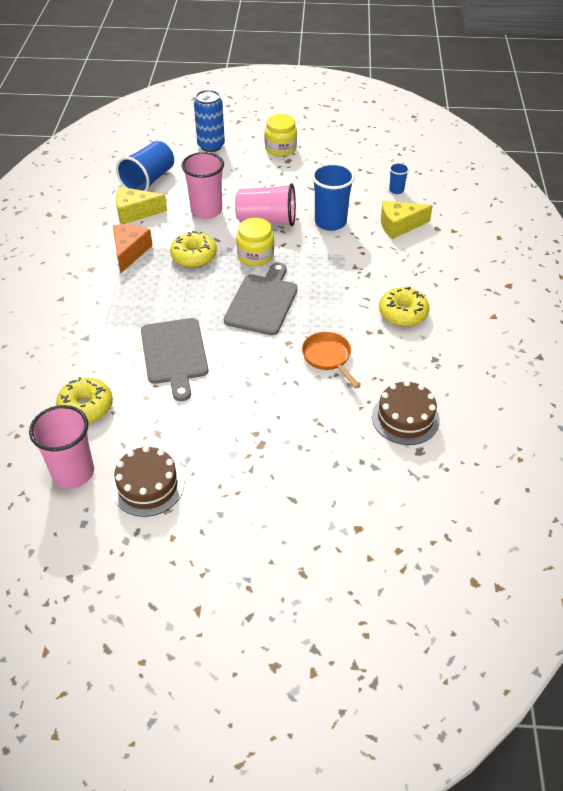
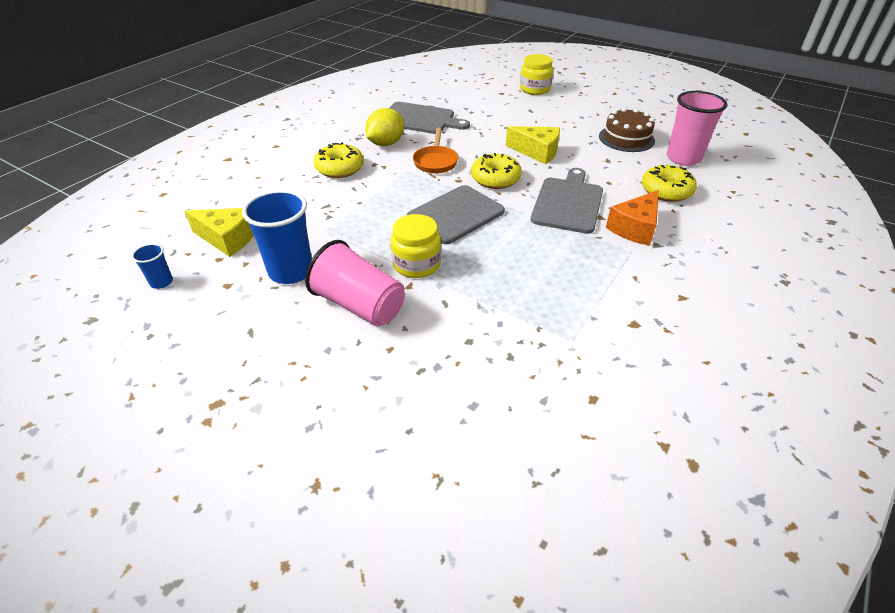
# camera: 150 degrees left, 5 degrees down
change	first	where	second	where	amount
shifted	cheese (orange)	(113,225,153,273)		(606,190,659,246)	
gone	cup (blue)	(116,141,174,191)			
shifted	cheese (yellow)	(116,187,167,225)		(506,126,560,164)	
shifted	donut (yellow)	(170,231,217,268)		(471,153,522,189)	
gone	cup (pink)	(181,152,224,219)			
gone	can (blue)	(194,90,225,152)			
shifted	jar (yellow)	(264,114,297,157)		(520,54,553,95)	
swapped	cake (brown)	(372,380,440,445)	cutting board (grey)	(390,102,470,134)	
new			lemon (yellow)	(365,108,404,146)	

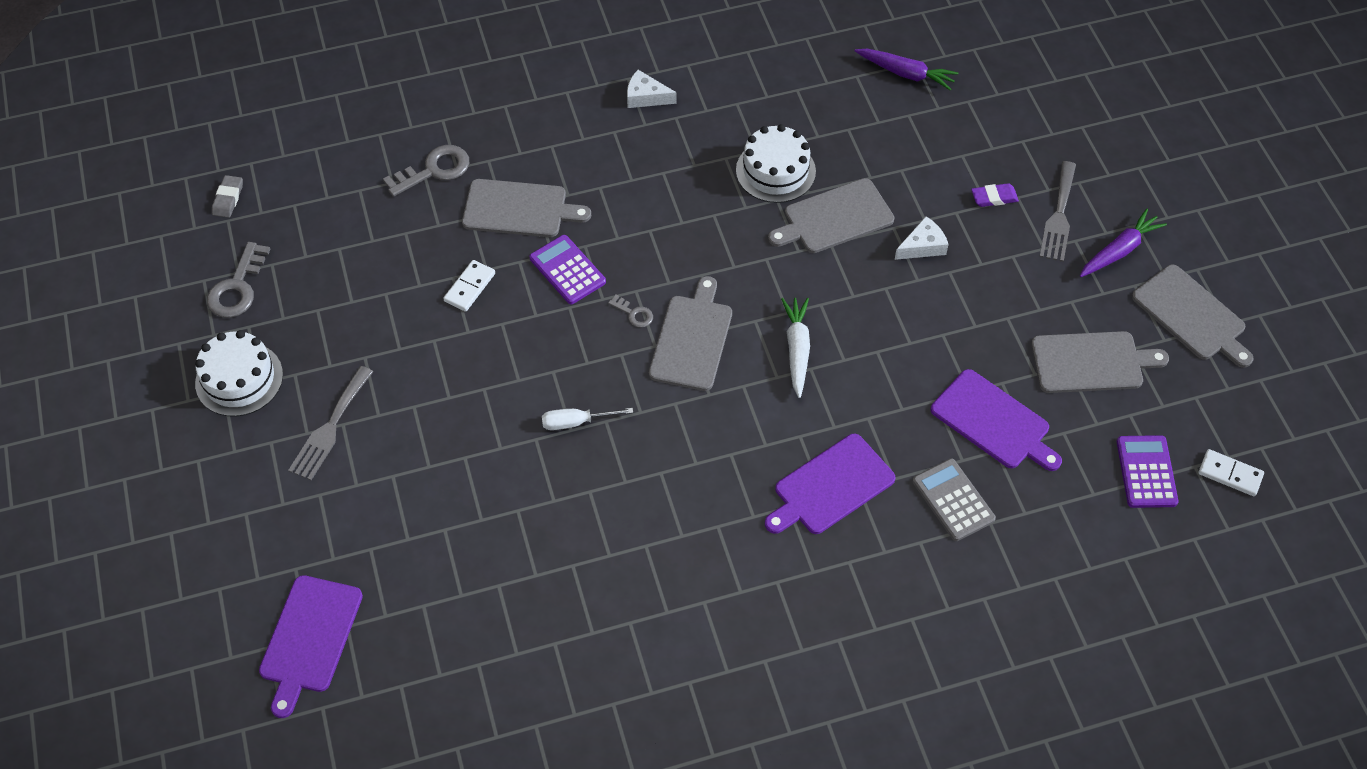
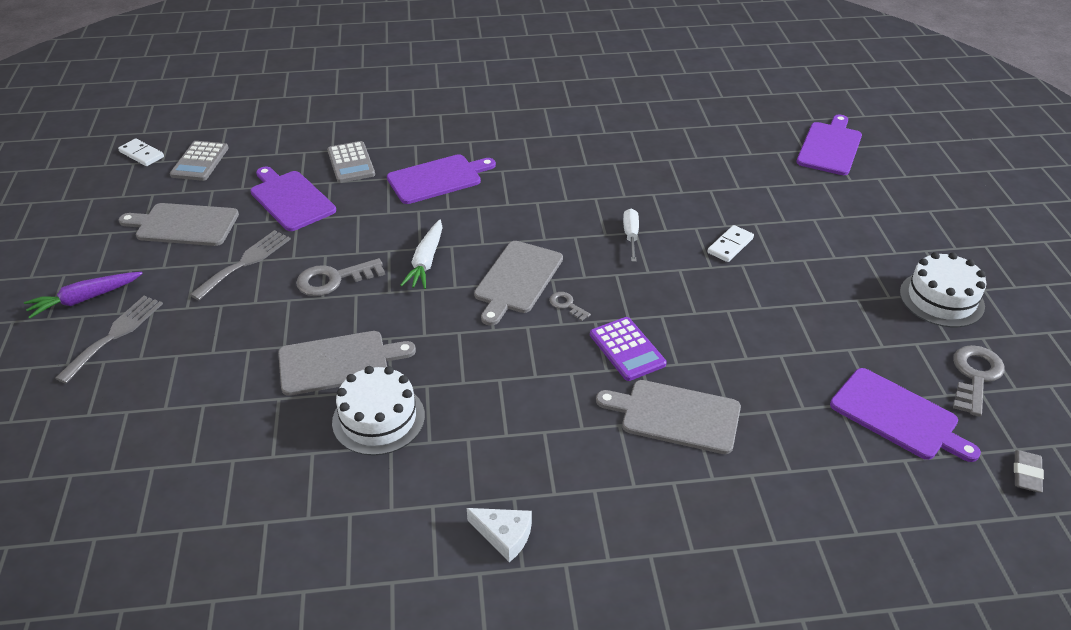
# camera: 170 degrees left, 15 degrees down
change	first	where	second	where	amount
shifted	fork (grey)	(288,366,373,480)		(190,230,291,300)	
shifted	key (grey)	(383,145,469,197)		(296,258,385,296)	
shifted	domino (white)	(443,260,495,312)		(707,225,754,262)	
rotated	screwdriver (white)	(542,408,633,430)		(623,209,639,262)	90 degrees counterclockwise
gone	carrot (purple)	(855,49,958,91)			
gone	cheese (white)	(895,216,949,260)			
gone	eraser (purple)	(971,183,1019,207)			
repainted	calculator (purple)	(1117,435,1179,508)	calculator (grey)	(170,141,229,181)	
gone	cutting board (grey)	(1132,265,1253,368)			
new			cutting board (purple)	(830,368,981,462)	

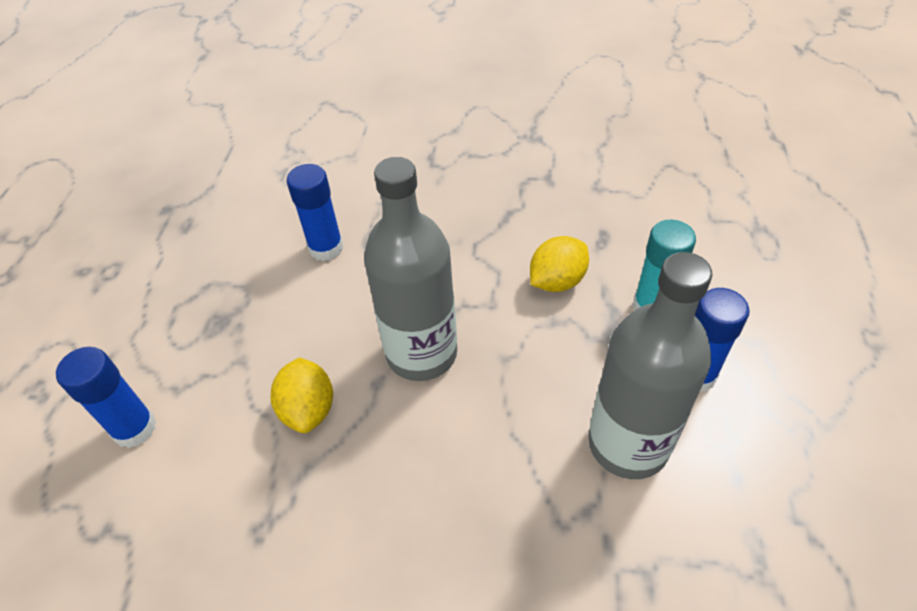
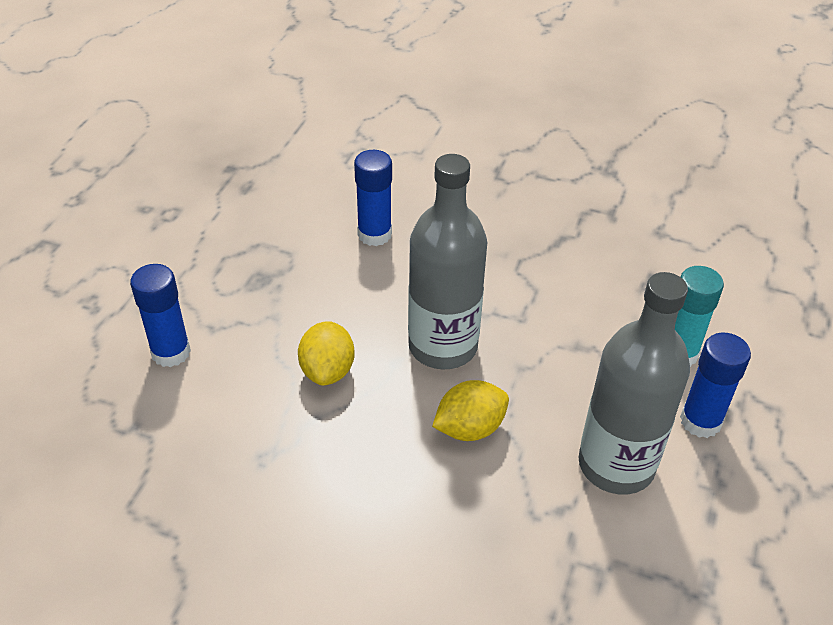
# camera: 10 degrees right, 5 degrees down
change	first	where	second	where	amount
shifted	lemon (yellow)	(530,236,589,292)		(432,380,509,441)	

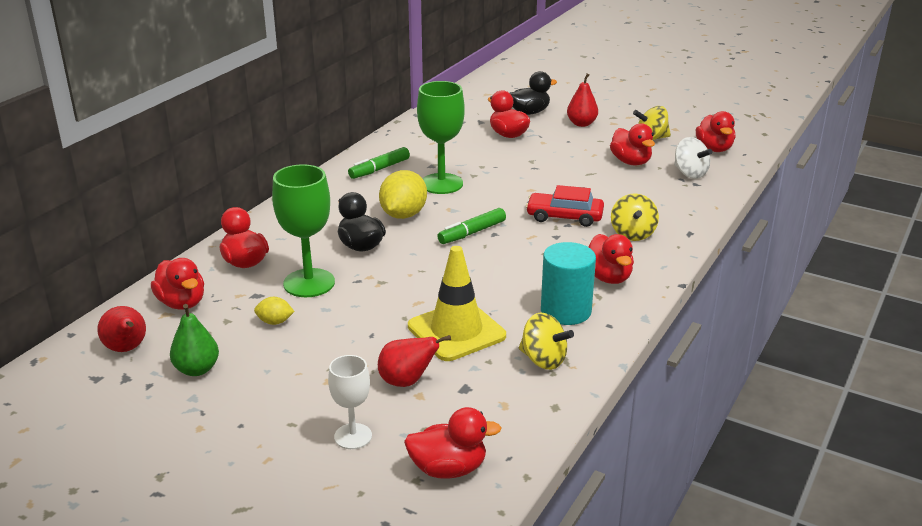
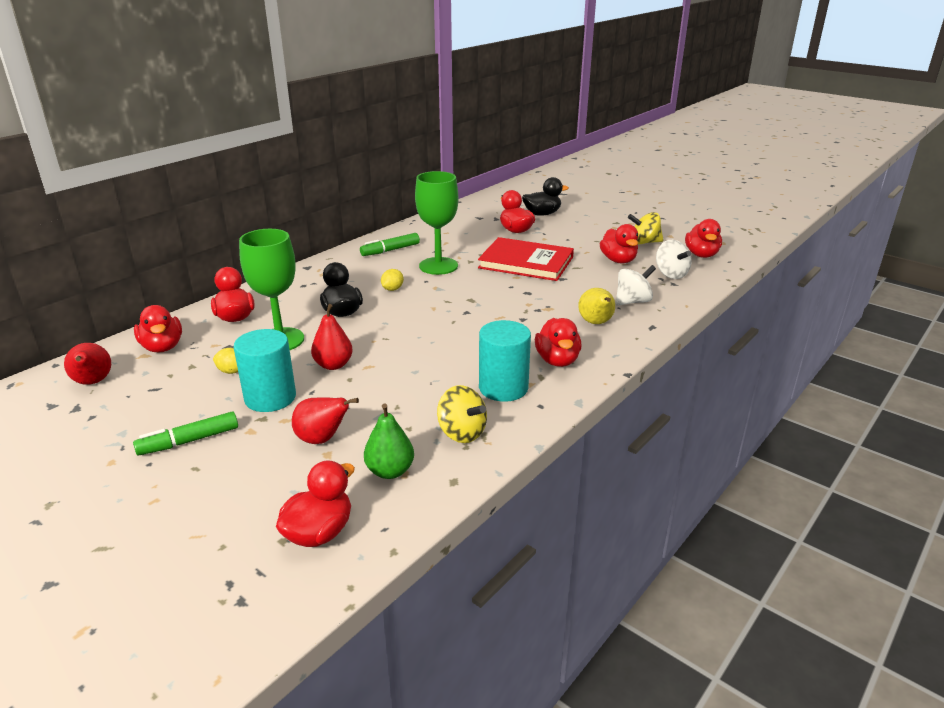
# camera: 10 degrees right, 0 degrees up
change	first	where	second	where	amount
shifted	pear (green)	(170,304,219,376)		(364,403,414,479)	
gone	goblet (white)	(328,355,372,449)			
scaled	lemon (yellow)	(379,170,427,219)		(381,269,404,291)	x0.50
rotated	duck (red)	(404,407,501,479)		(276,460,355,547)	60 degrees counterclockwise
gone	traffic cone (yellow)	(408,246,506,361)			
shifted	marker (green)	(437,208,506,244)		(133,411,238,455)	
gone	car (red)	(526,185,604,227)			
shifted	pear (red)	(567,73,598,127)		(311,304,353,370)	
swapped	spinning top (yellow)	(611,193,659,241)	pear (yellow)	(578,288,615,324)	
new			cylinder (turquoise)	(234,329,296,412)	
new			book (red)	(478,237,574,281)	
new			spinning top (white)	(615,265,656,306)	

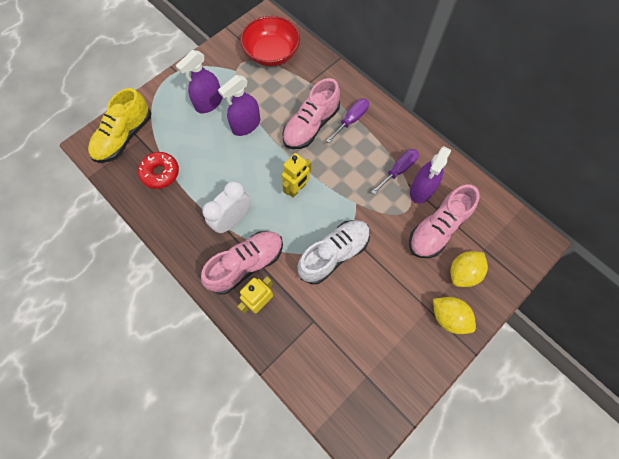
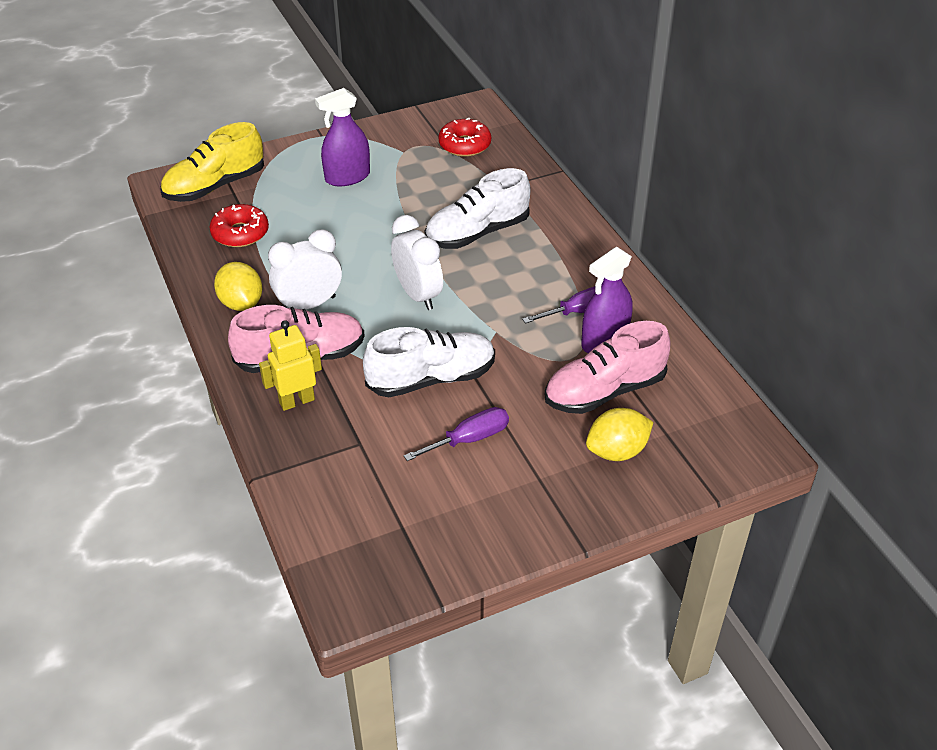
# camera: 20 degrees right, 25 degrees down
change	first	where	second	where	amount
gone	spray bottle (purple)	(218,75,260,136)			
swapped	bowl (red)	(240,16,300,66)	donut (red)	(438,118,491,157)	
repainted	shoe (pink)	(282,78,340,149)	shoe (white)	(425,168,530,249)	
swapped	robot (yellow)	(282,153,311,198)	clock (white)	(391,215,443,310)	
shifted	screwdriver (purple)	(326,99,369,143)		(404,407,509,461)	
shifted	lemon (yellow)	(433,297,476,334)		(214,262,262,311)	

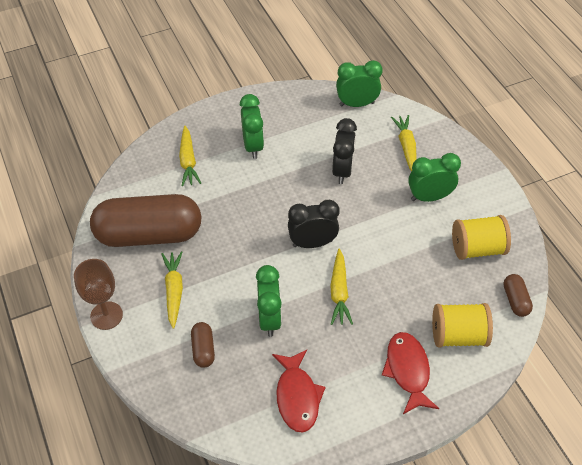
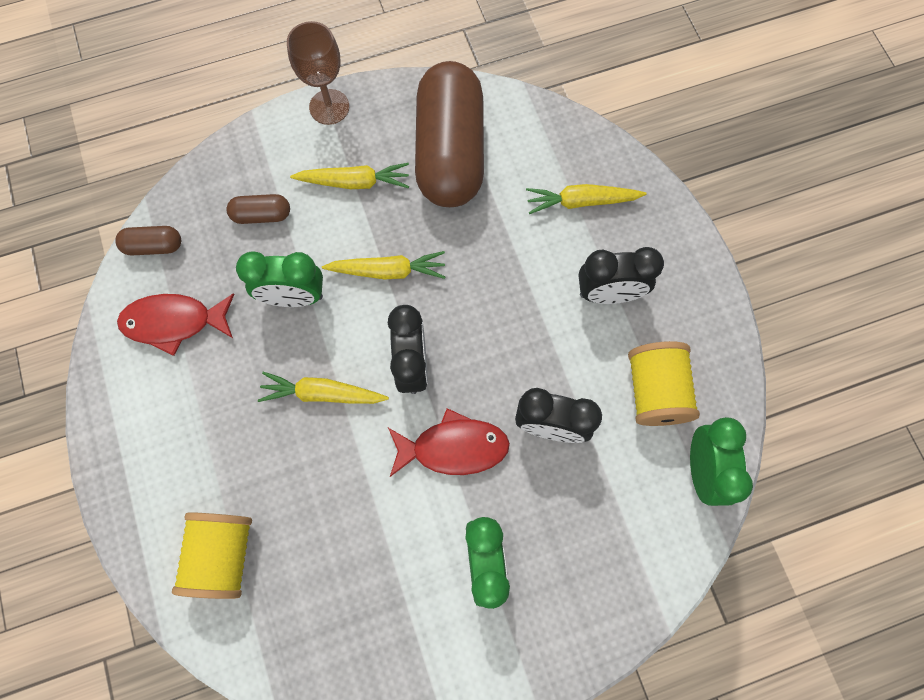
# camera: 95 degrees right, 20 degrees up
change	first	where	second	where	amount
repainted	clock (green)	(240,94,264,159)	clock (black)	(578,247,664,304)	
shifted	fish (red)	(382,332,439,414)		(388,408,510,477)	
shifted	carrot (yellow)	(391,115,417,171)		(322,251,445,280)	
shifted	spool (yellow)	(452,215,511,260)		(628,341,700,426)	
shifted	capsule (brown)	(504,274,533,317)		(115,226,181,256)	

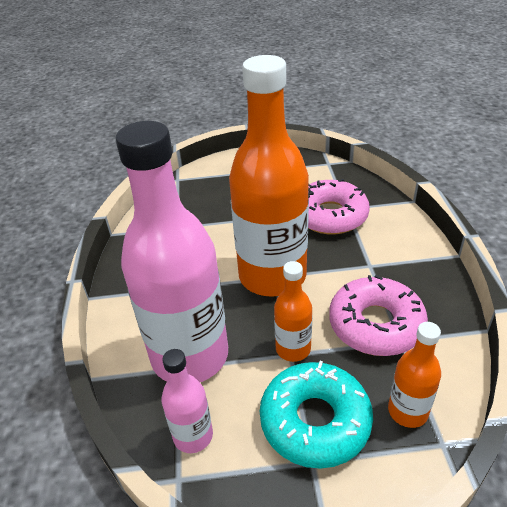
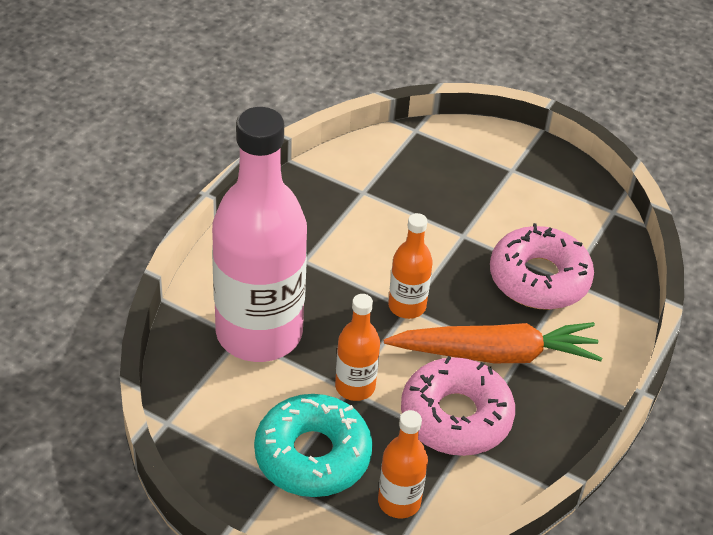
# camera: 30 degrees right, 5 degrees up
change	first	where	second	where	amount
gone	bottle (pink)	(161,349,213,453)			
scaled	bottle (orange)	(229,55,309,297)		(388,213,433,319)	x0.45
new			carrot (orange)	(384,322,602,363)	

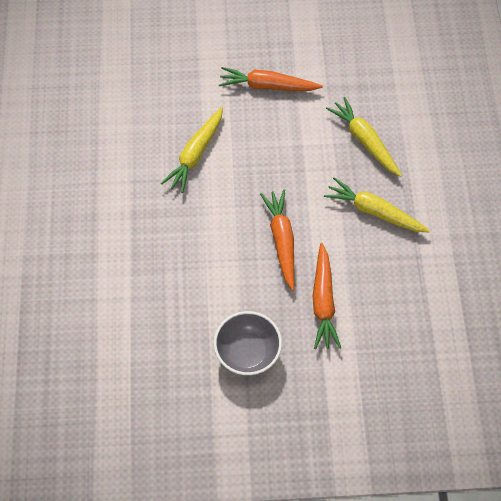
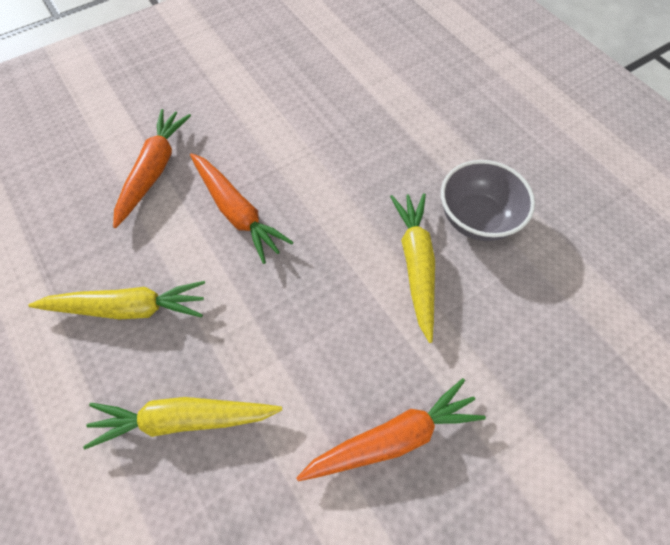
# camera: 150 degrees right, 0 degrees up
change	first	where	second	where	amount
shifted	bowl (grey)	(214,311,282,375)		(441,160,535,241)	
rotated	carrot (orange)	(313,243,341,349)		(113,109,191,228)	45 degrees clockwise
rotated	carrot (yellow)	(326,97,402,177)		(83,397,282,449)	150 degrees clockwise

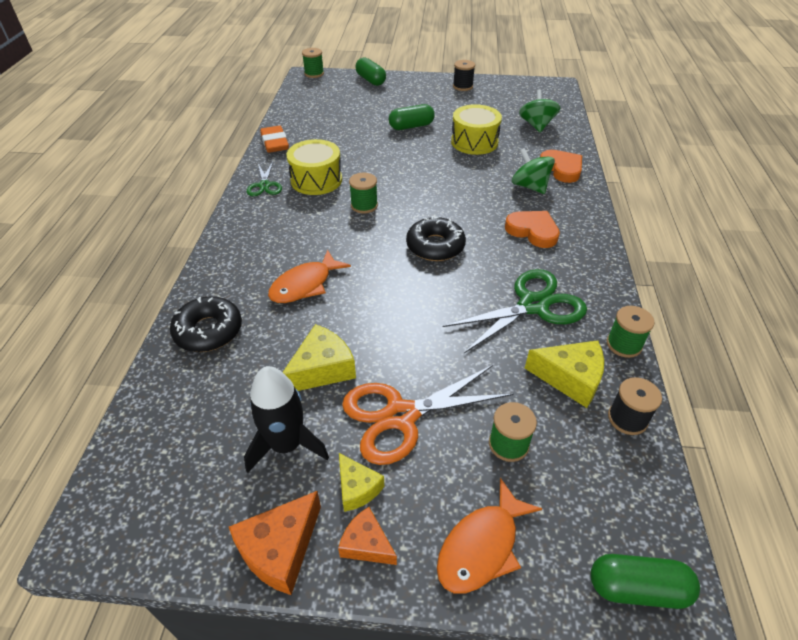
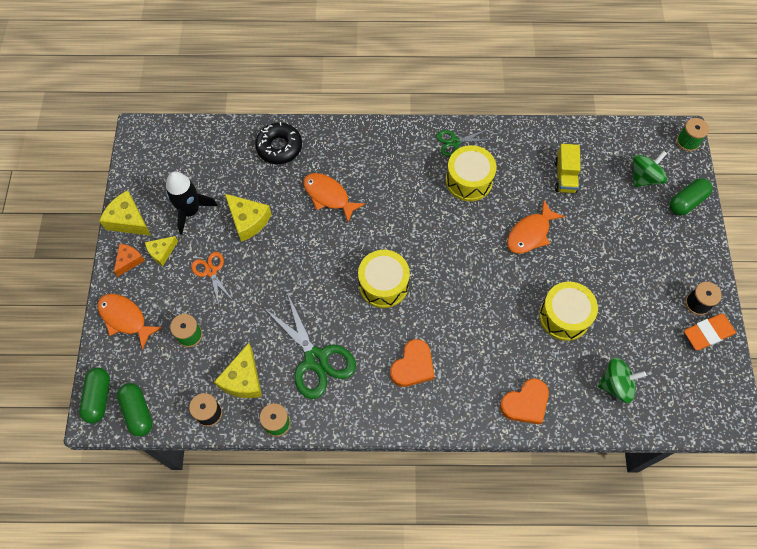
# camera: 85 degrees right, 20 degrees up
change	first	where	second	where	amount
repainted	cheese (orange)	(229,491,321,595)	cheese (yellow)	(99,190,151,236)	
shifted	eraser (orange)	(260,126,289,153)		(684,313,736,350)	
scaled	scissors (orange)	(342,365,514,465)		(191,252,232,305)	x0.55
gone	spool (green)	(349,173,378,214)			
shifted	capsule (green)	(389,104,435,130)		(117,383,153,437)	
swapped	donut (black)	(406,216,466,261)	drum (yellow)	(358,250,410,308)	
shifted	spinning top (green)	(512,148,555,194)		(633,151,667,187)	
new			fish (orange)	(507,200,565,254)	
new			truck (yellow)	(555,144,581,193)	

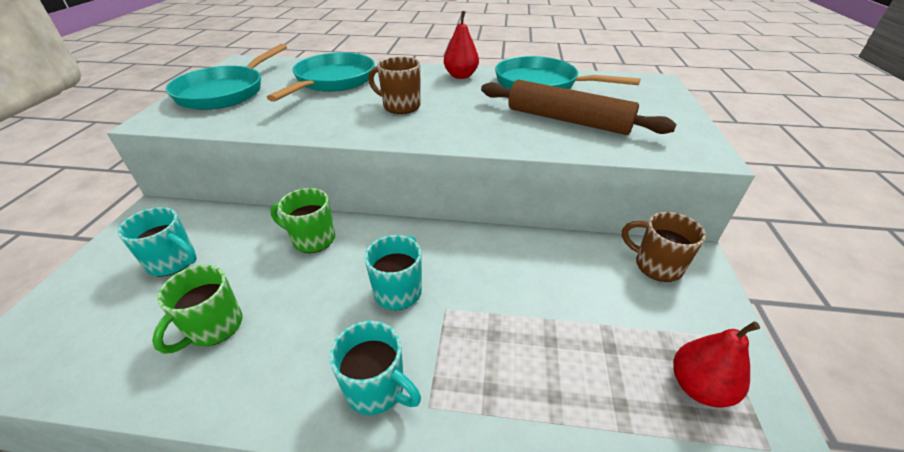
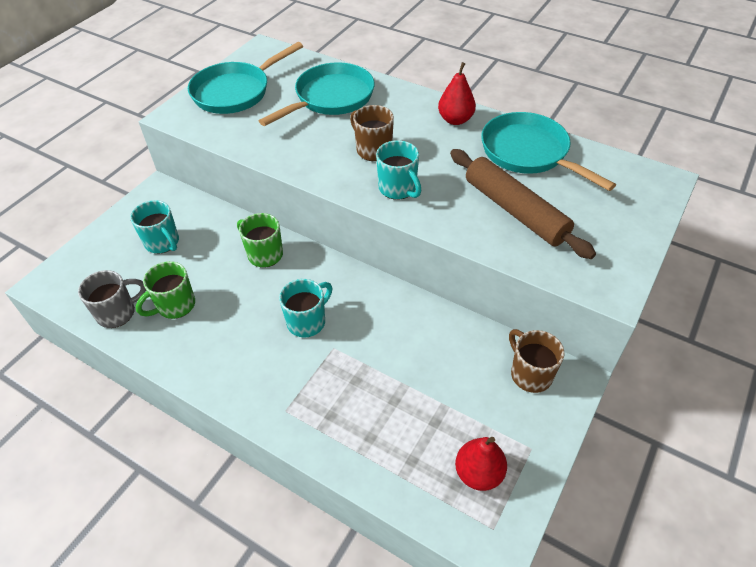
# camera: 25 degrees right, 10 degrees up
change	first	where	second	where	amount
shifted	mug (turquoise)	(330,321,421,415)		(376,140,422,200)	
new			mug (grey)	(78,270,146,328)	

